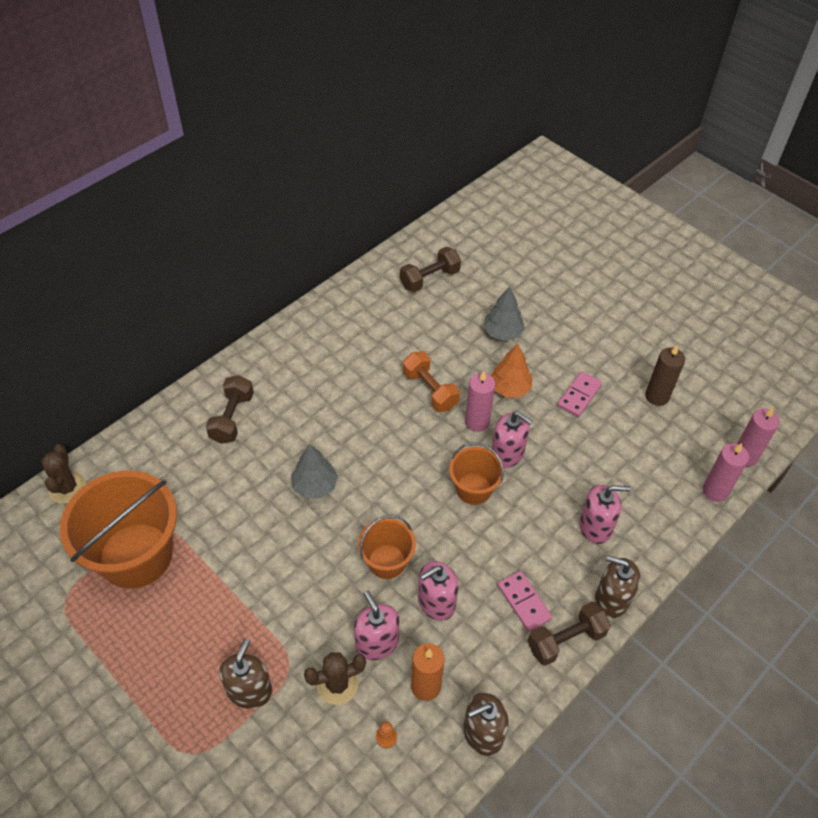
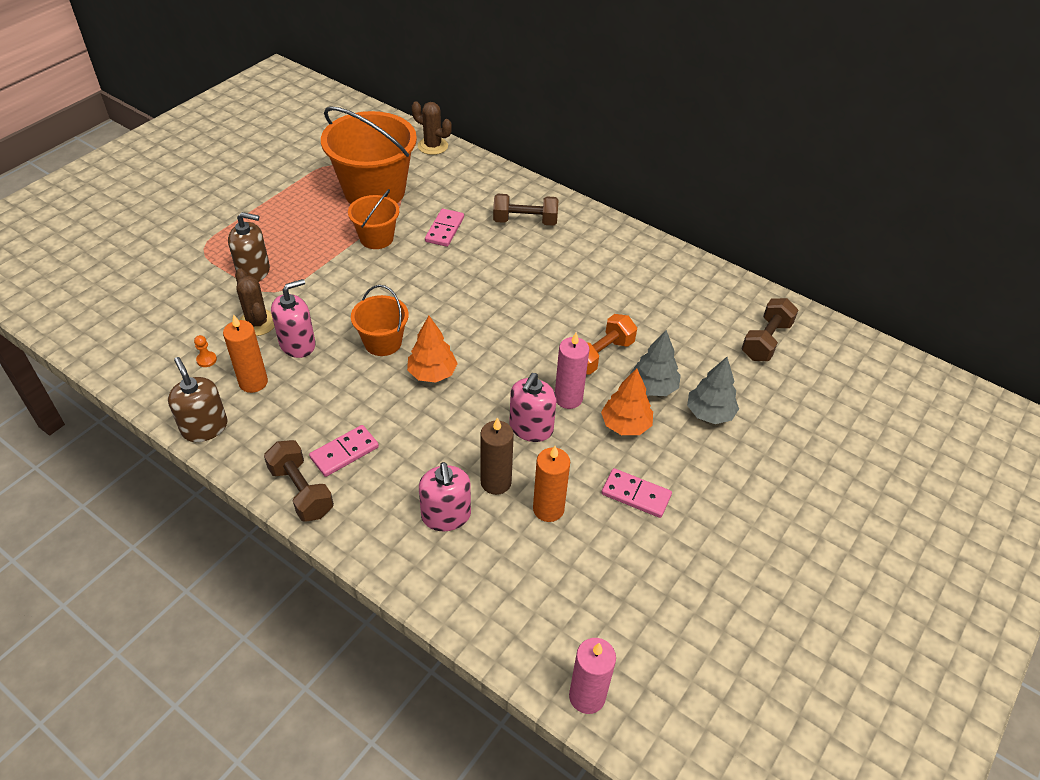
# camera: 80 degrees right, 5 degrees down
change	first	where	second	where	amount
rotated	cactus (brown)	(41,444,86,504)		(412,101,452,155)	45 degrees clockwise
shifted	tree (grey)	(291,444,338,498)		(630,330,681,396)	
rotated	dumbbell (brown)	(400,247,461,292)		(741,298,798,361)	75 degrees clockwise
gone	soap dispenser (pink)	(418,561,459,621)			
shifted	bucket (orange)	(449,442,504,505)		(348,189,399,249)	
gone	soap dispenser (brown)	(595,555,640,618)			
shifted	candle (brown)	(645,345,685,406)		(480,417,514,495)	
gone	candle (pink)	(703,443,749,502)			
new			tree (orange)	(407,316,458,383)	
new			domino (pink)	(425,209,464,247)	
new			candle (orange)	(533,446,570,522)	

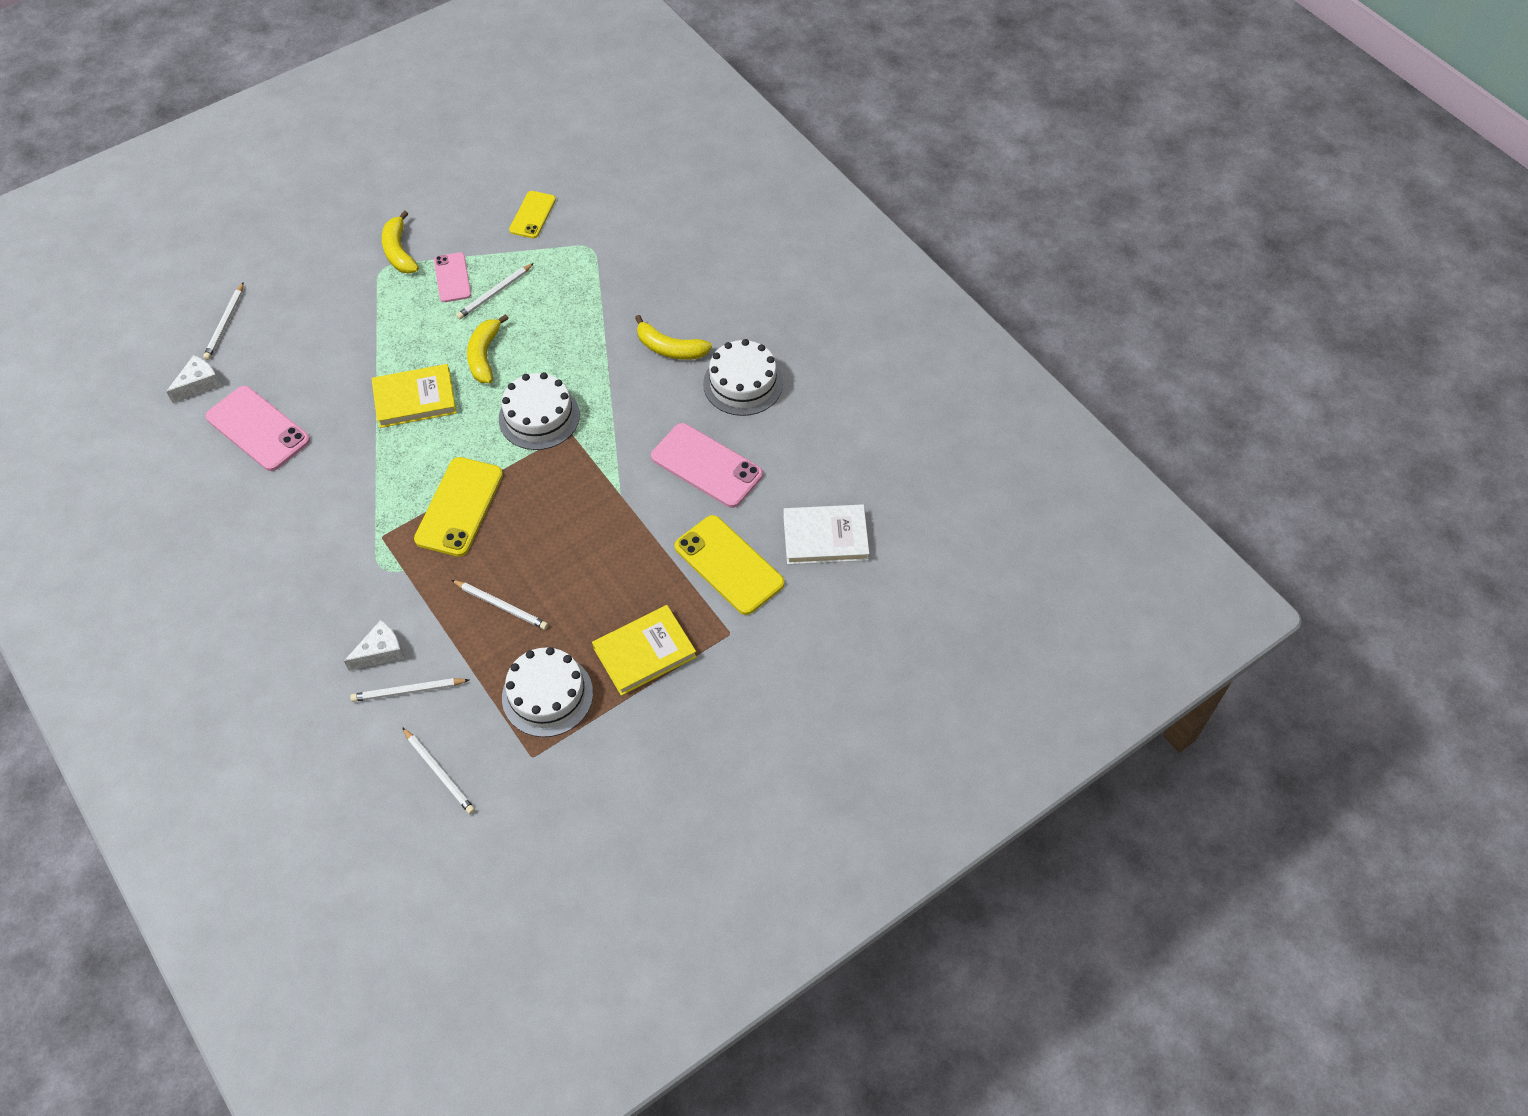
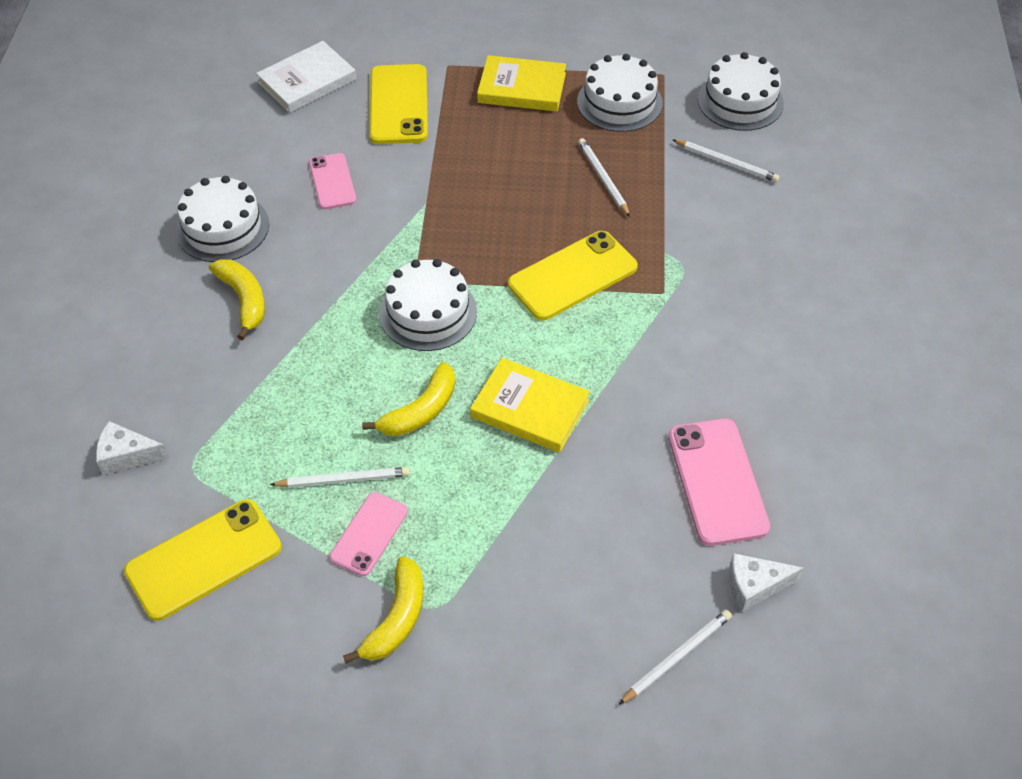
# camera: 140 degrees left, 5 degrees down
change	first	where	second	where	amount
shifted	cheese (white)	(344,620,404,671)		(96,421,169,475)	
swapped	pencil (white)	(402,727,475,814)	cake (white)	(698,52,784,131)	
scaled	phone (yellow)	(509,191,556,238)		(124,499,282,621)	x1.62
scaled	phone (pink)	(651,423,763,508)		(309,153,356,209)	x0.62
rotated	book (white)	(783,504,869,565)		(256,41,356,113)	75 degrees counterclockwise

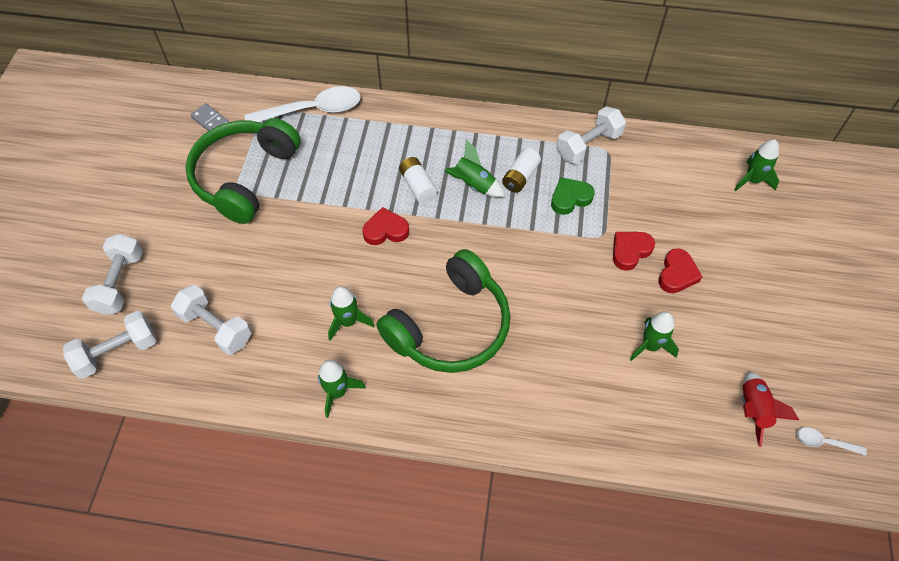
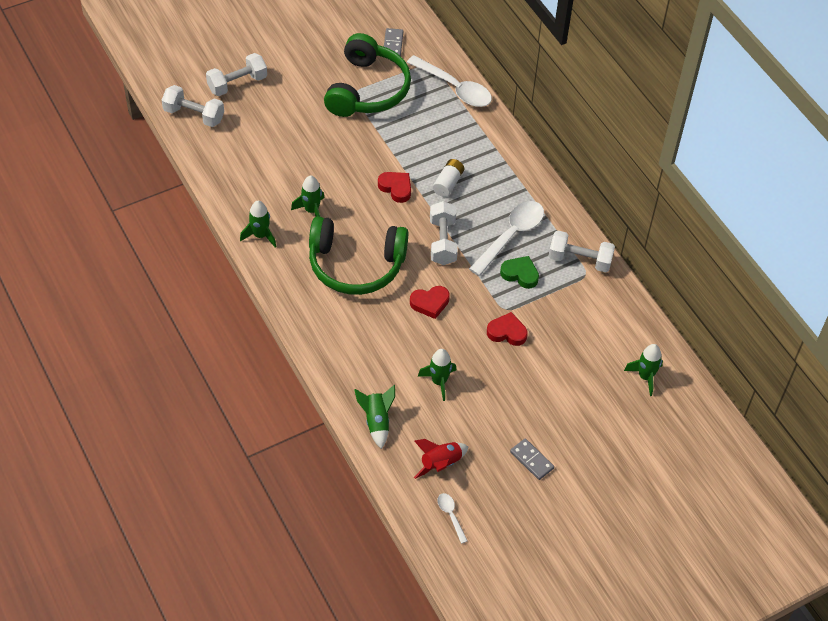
# camera: 50 degrees right, 5 degrees down
change	first	where	second	where	amount
shifted	dumbbell (white)	(171,285,251,355)		(430,201,458,265)	
rotated	headphones (green)	(185,118,301,224)		(324,33,411,117)	120 degrees clockwise
shifted	rocket (green)	(445,139,505,197)		(354,385,395,449)	
swapped	battery (white)	(502,148,541,193)	spoon (white)	(469,201,544,276)	
shifted	heart (red)	(658,248,702,293)		(410,286,450,319)	
new			domino (grey)	(510,438,554,480)	

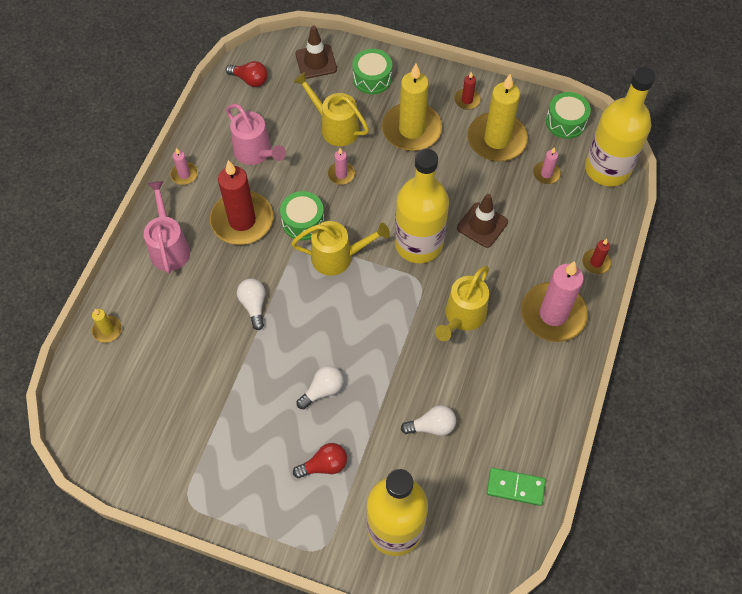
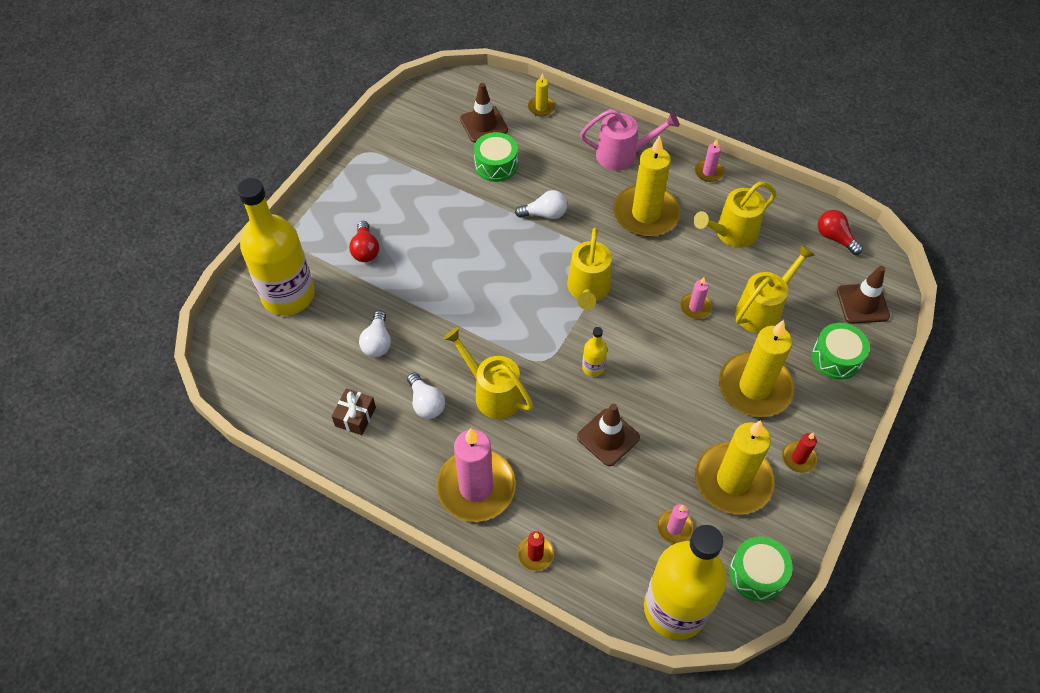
# camera: 100 degrees right, 5 degrees down
change	first	where	second	where	amount
repainted	candle (red)	(210,160,273,245)	candle (yellow)	(613,136,680,237)	
rotated	light bulb (red)	(226,61,268,87)		(818,210,863,255)	105 degrees clockwise
repainted	watering can (pink)	(226,104,286,165)	watering can (yellow)	(693,182,776,248)	
shifted	drum (green)	(280,191,324,240)		(474,132,518,182)	
shifted	light bulb (white)	(297,366,344,409)		(407,372,445,419)	
scaled	bottle (yellow)	(395,149,449,263)		(582,327,607,377)	x0.40
gone	domino (green)	(487,468,546,506)			
new			gift (brown)	(332,388,376,435)	
new			traffic cone (brown)	(460,83,508,143)	

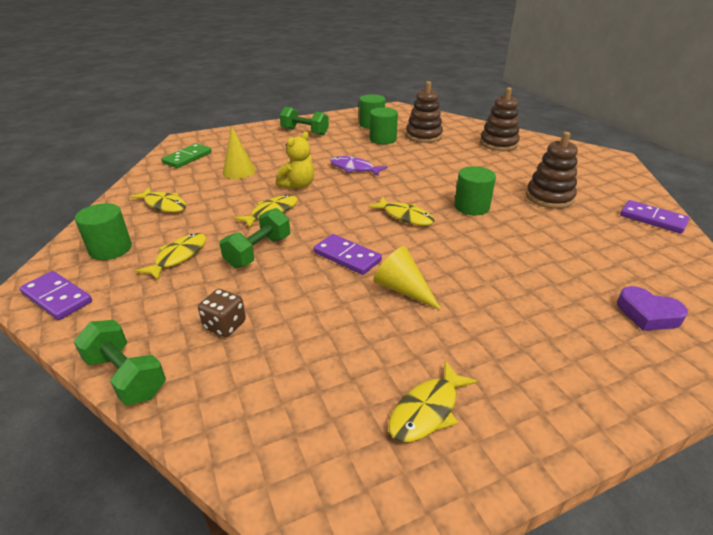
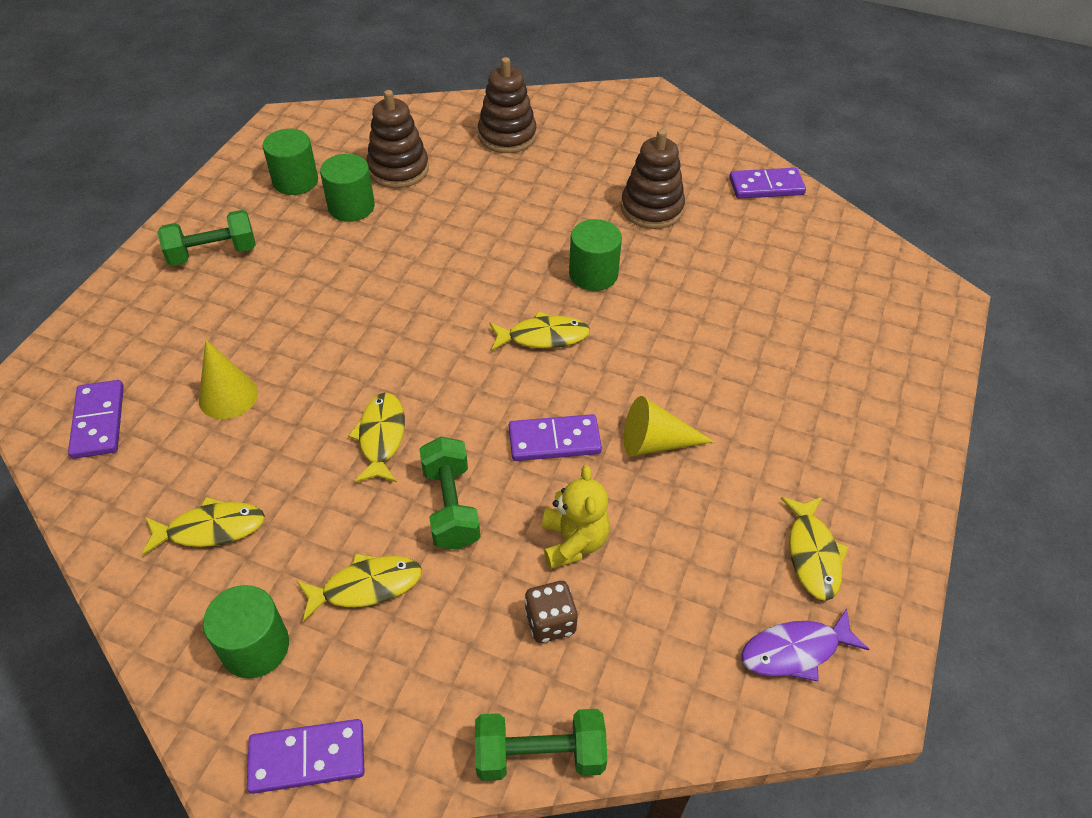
# camera: 45 degrees left, 15 degrees up
change	first	where	second	where	amount
rotated	fish (yellow)	(135,233,206,281)		(297,553,422,622)	90 degrees clockwise
repainted	domino (green)	(161,143,212,168)	domino (purple)	(68,380,124,459)	
shifted	teddy bear (yellow)	(275,132,314,189)		(542,465,610,569)	
shifted	fish (purple)	(330,156,387,176)		(741,608,869,681)	
gone	heart (purple)	(617,286,688,331)			

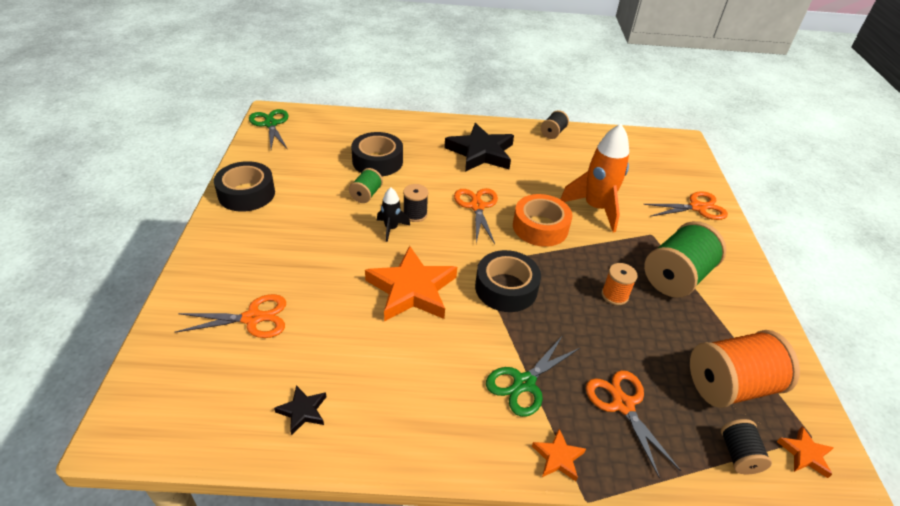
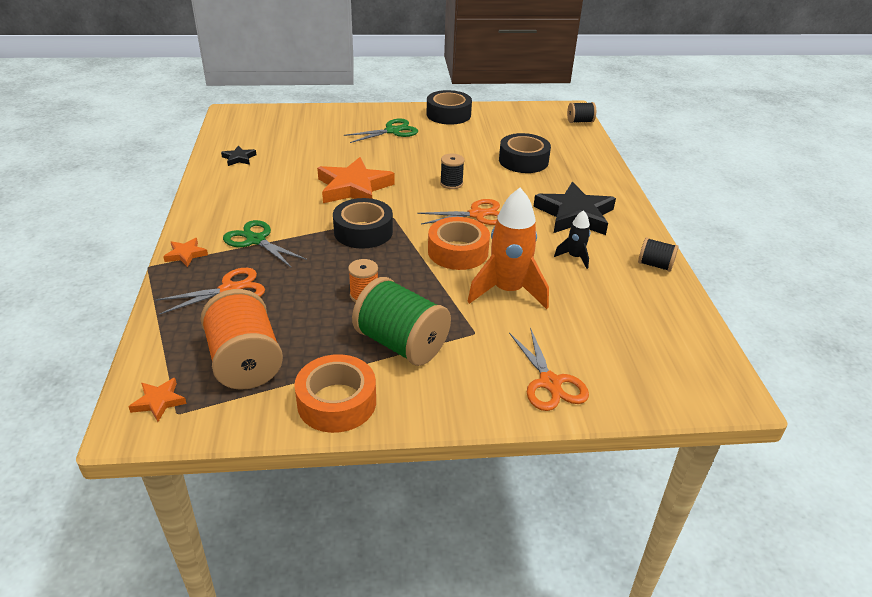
# camera: 85 degrees right, 5 degrees down
change	first	where	second	where	amount
gone	scissors (orange)	(175,294,286,338)			
shifted	scissors (green)	(249,109,289,150)		(344,118,418,143)	
gone	spool (green)	(349,168,383,203)			
shifted	rocket (black)	(377,188,410,242)		(554,210,590,269)	
shifted	spool (black)	(721,419,772,474)		(567,102,596,123)	
new			tape (orange)	(294,354,376,433)	

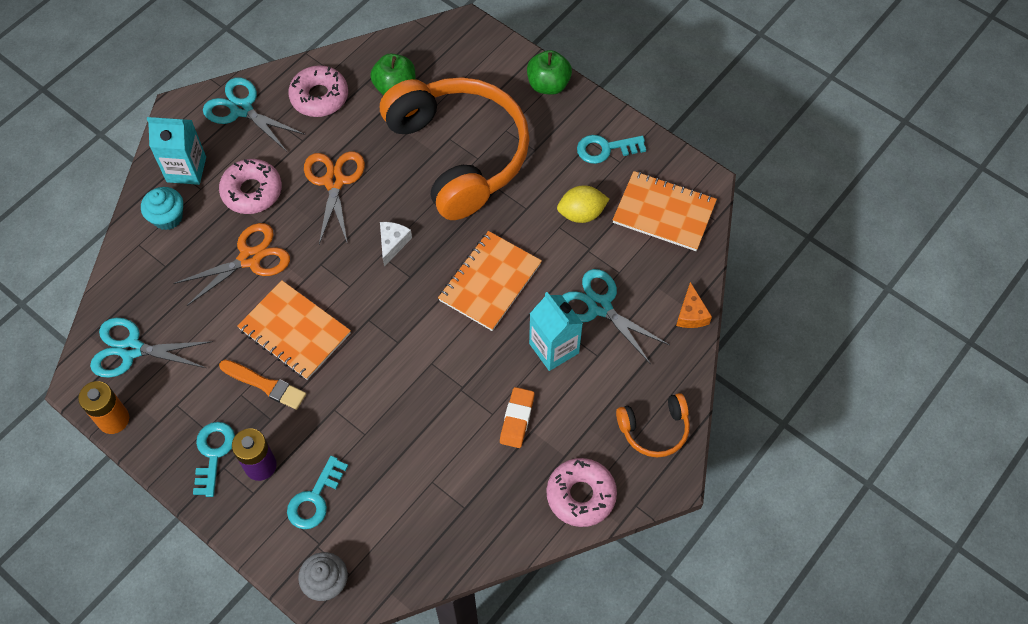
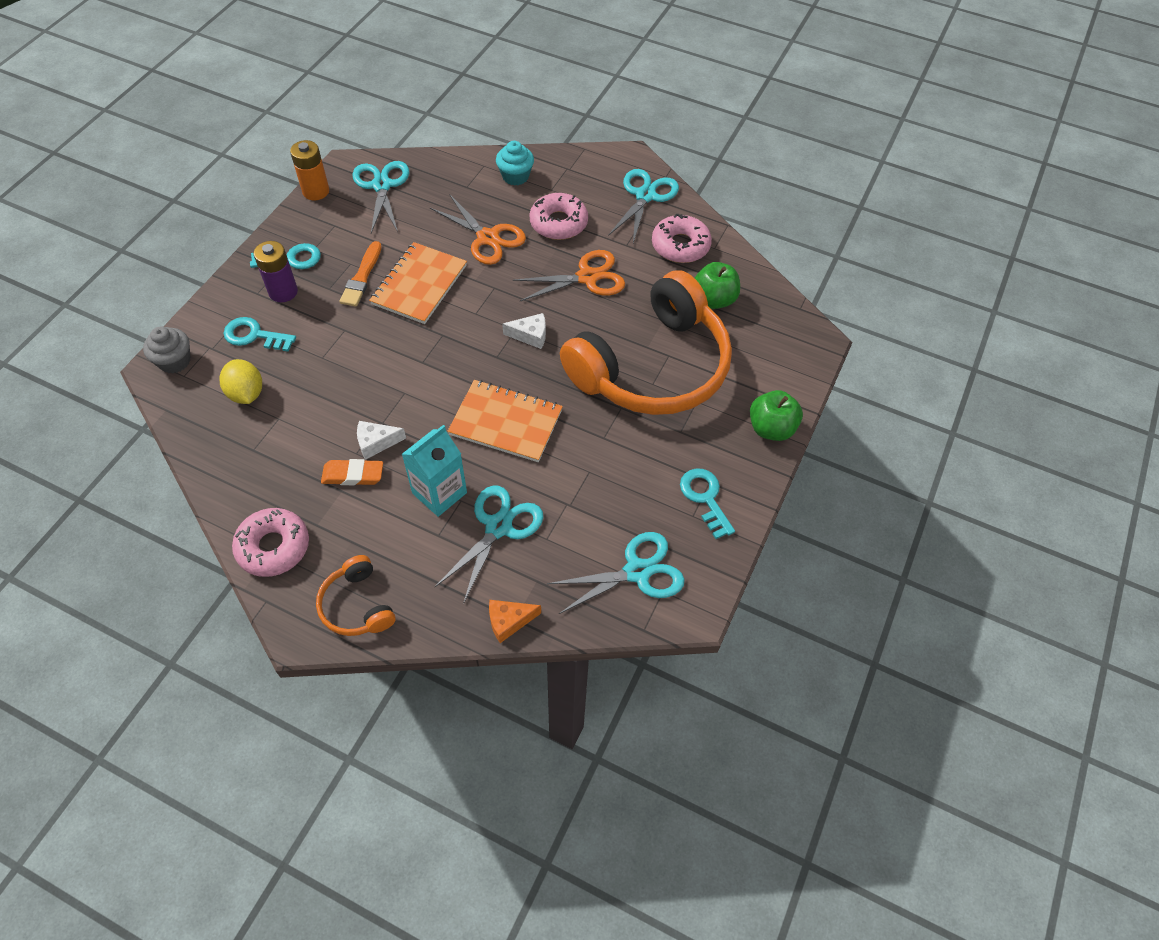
# camera: 75 degrees right, 5 degrees down
change	first	where	second	where	amount
gone	carton (turquoise)	(147,117,206,185)			
shifted	lemon (yellow)	(557,186,609,223)		(220,359,262,404)	
swapped	notebook (orange)	(613,171,717,251)	scissors (turquoise)	(547,532,685,615)	
new			cheese (white)	(357,421,406,460)	

